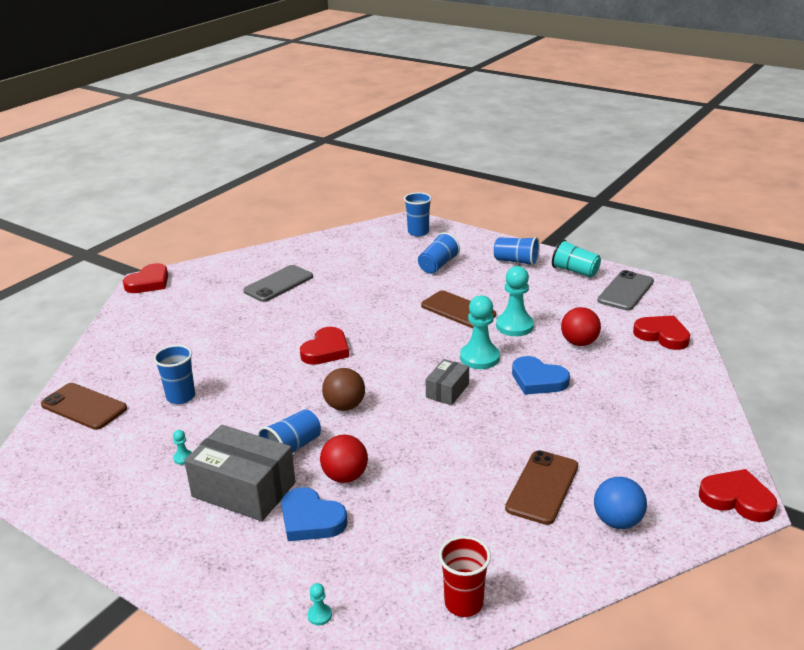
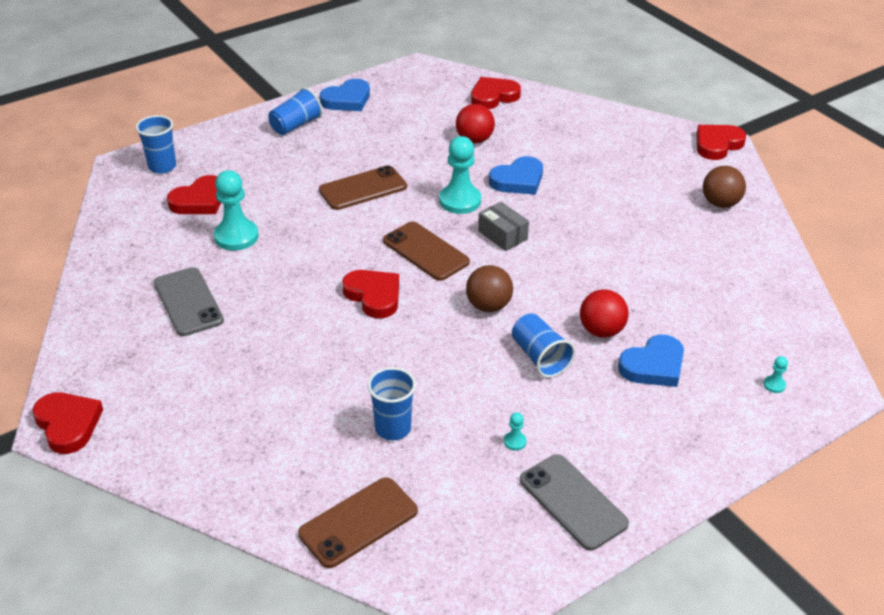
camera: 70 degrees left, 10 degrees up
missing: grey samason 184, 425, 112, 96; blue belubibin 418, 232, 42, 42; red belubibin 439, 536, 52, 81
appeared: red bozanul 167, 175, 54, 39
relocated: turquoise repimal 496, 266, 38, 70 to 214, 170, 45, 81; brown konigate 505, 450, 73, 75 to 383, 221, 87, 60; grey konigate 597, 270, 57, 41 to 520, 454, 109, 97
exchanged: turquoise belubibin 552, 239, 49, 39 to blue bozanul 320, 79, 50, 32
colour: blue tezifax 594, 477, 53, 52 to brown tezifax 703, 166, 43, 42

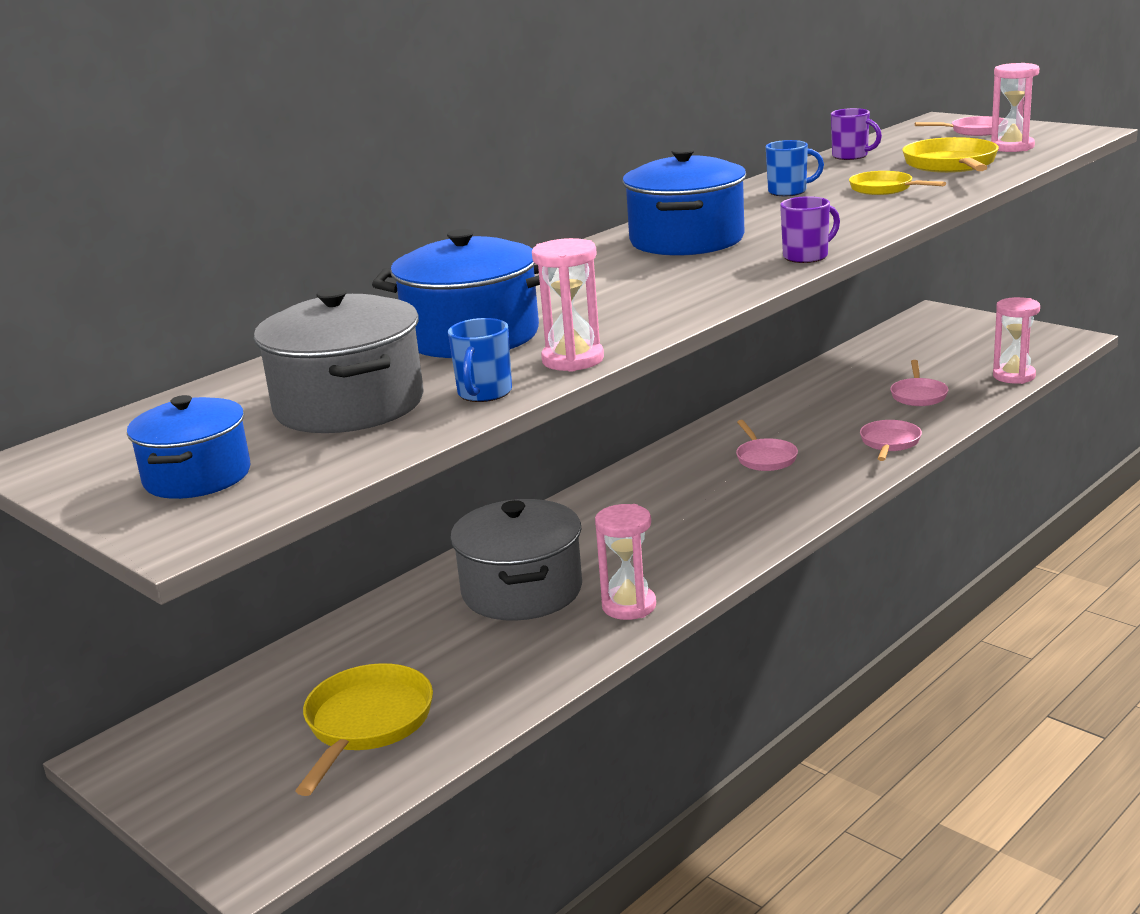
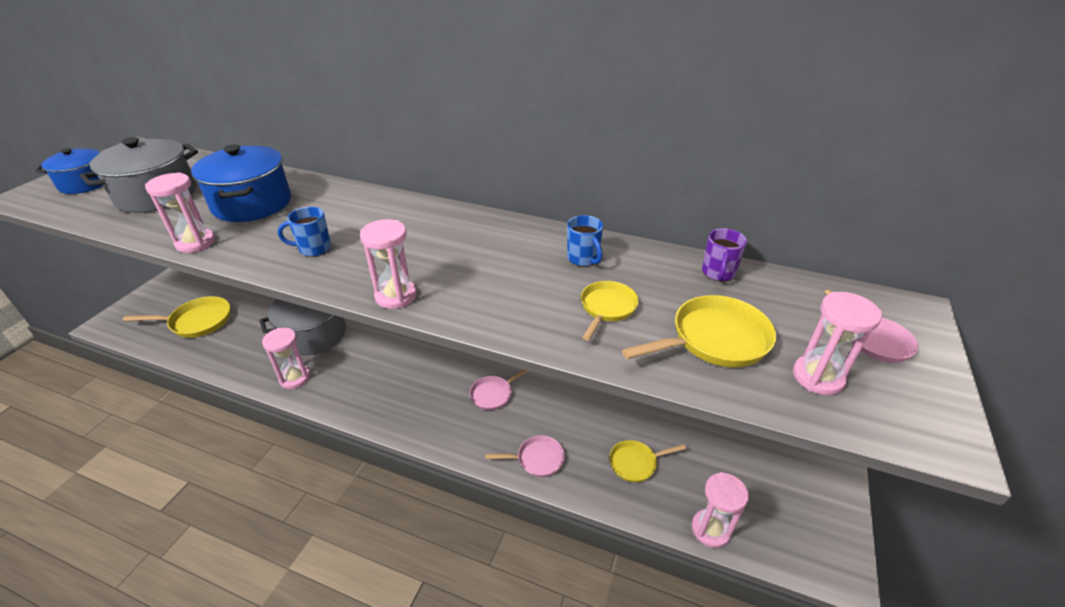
camera: 65 degrees right, 15 degrees up
missing: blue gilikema 622, 147, 124, 109
relocated: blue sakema 448, 318, 64, 84 to 278, 207, 53, 50
exchanged: purple sakema 780, 196, 60, 67 to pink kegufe 360, 219, 57, 90
colour: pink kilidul 890, 360, 58, 46 to yellow kilidul 609, 440, 77, 42

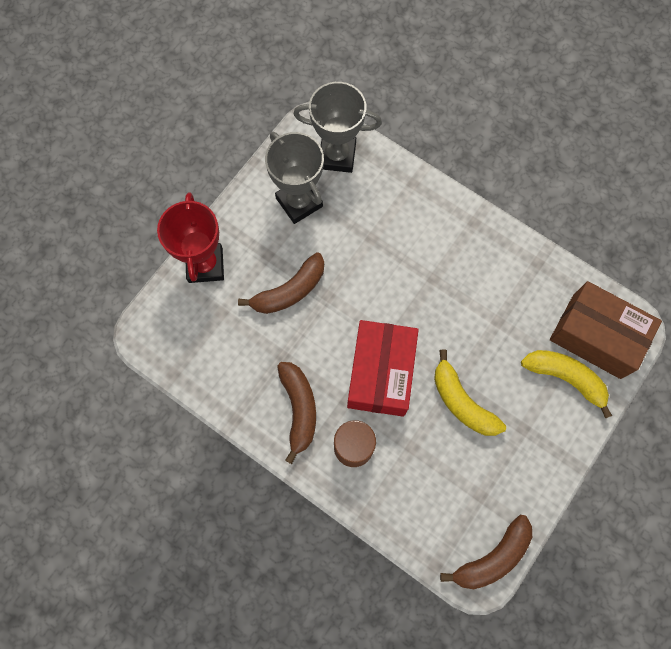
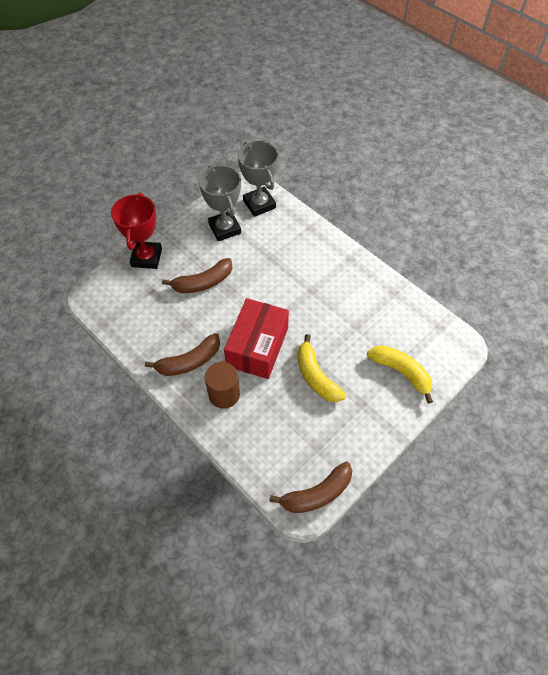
camera: 10 degrees right, 15 degrees down
missing: brown samason 550, 281, 112, 98
spun: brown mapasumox 277, 362, 39, 102 = 145, 333, 75, 43 60 degrees clockwise; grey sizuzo 293, 82, 89, 91 = 238, 141, 41, 76 45 degrees clockwise

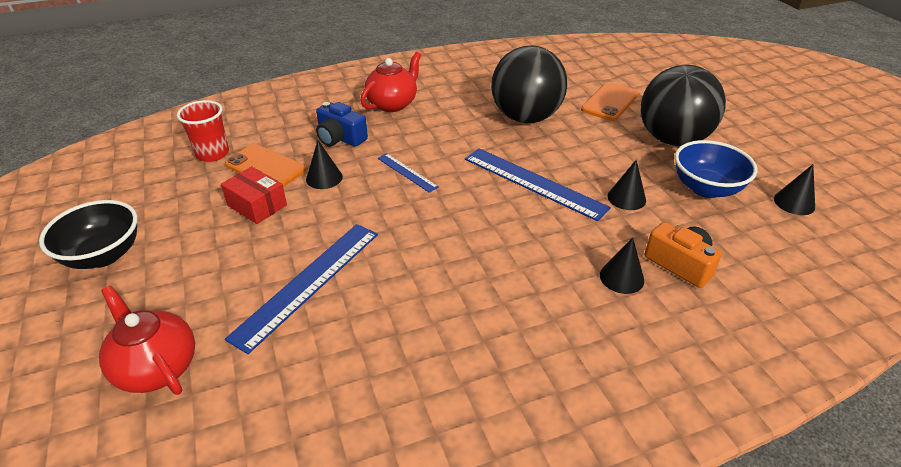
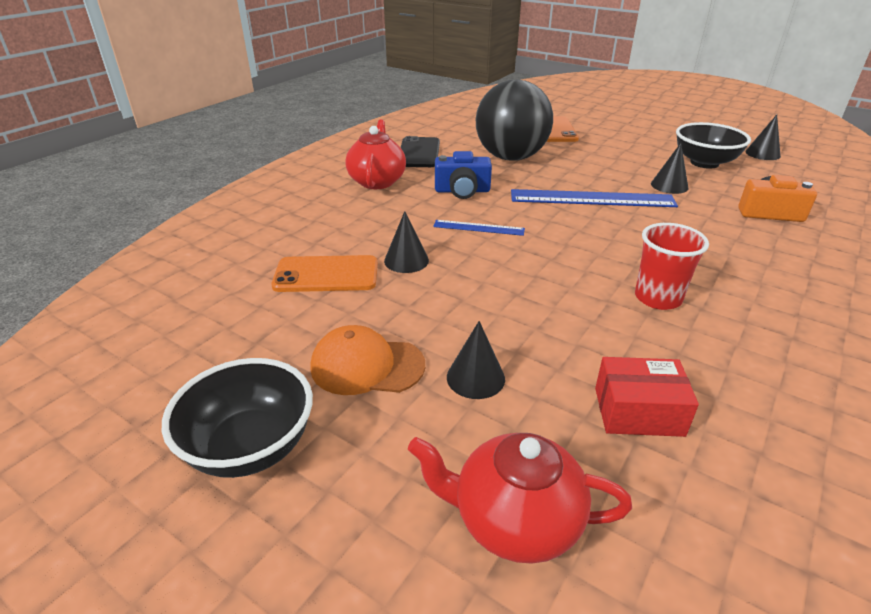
camera: 35 degrees left, 5 degrees down
missing: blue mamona 225, 224, 153, 130; black tezifax 641, 65, 85, 81
appeared: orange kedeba 311, 325, 114, 70; black konigate 401, 136, 39, 31
relocated: red belubibin 177, 100, 52, 62 to 635, 223, 74, 87; red samason 221, 166, 66, 58 to 595, 357, 104, 80; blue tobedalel 316, 102, 52, 45 to 435, 151, 57, 48; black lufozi 600, 237, 44, 57 to 447, 321, 58, 78
colour: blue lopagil 675, 140, 82, 58 to black lopagil 676, 122, 75, 47

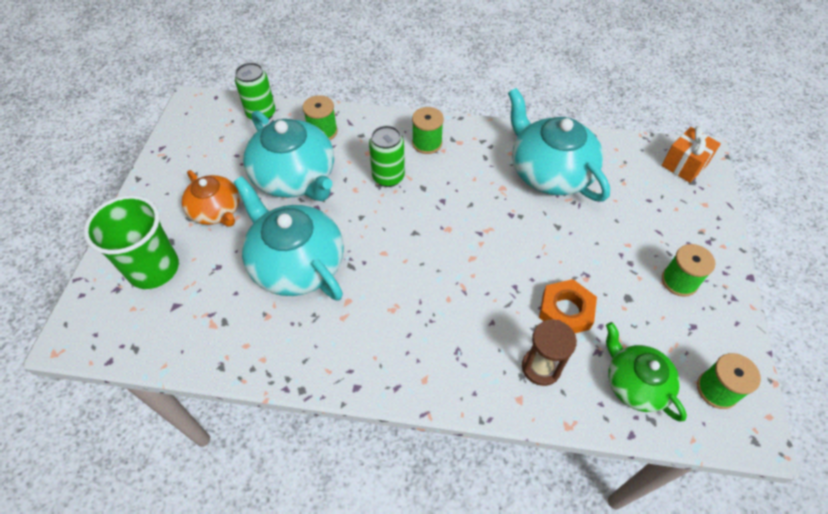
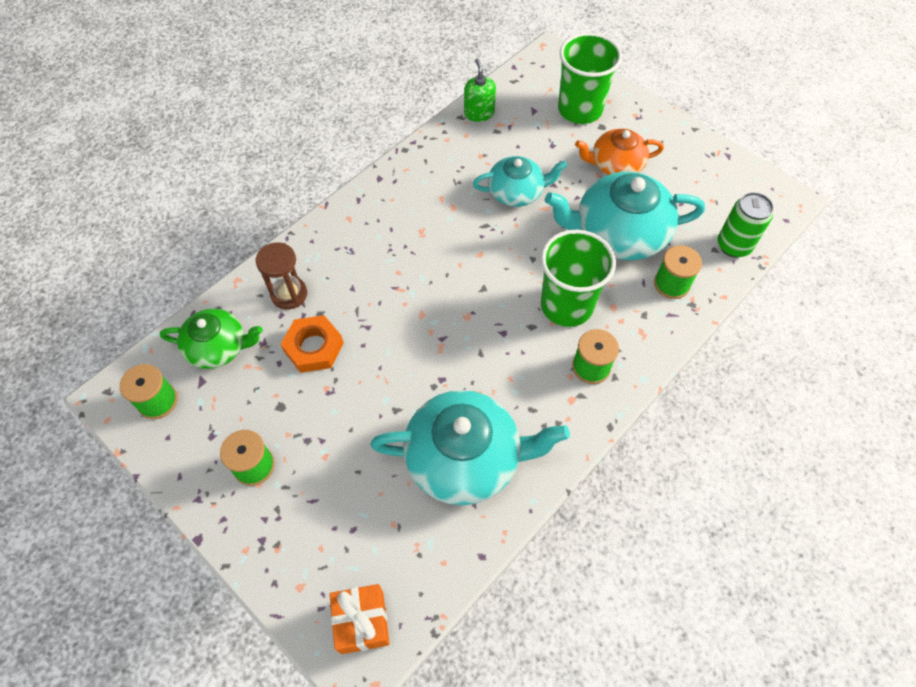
camera: 125 degrees right, 5 degrees up
appeared: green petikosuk 464, 58, 32, 64
exchanged: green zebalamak 369, 126, 36, 61 to green belubibin 541, 230, 75, 97
size: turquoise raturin 234, 176, 110, 124 = 473, 156, 95, 51 x0.61

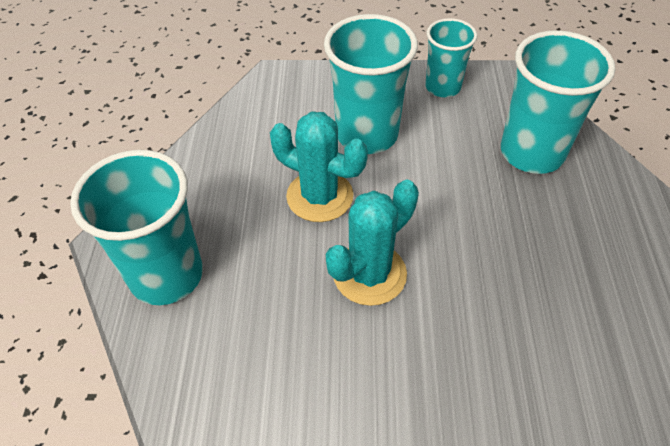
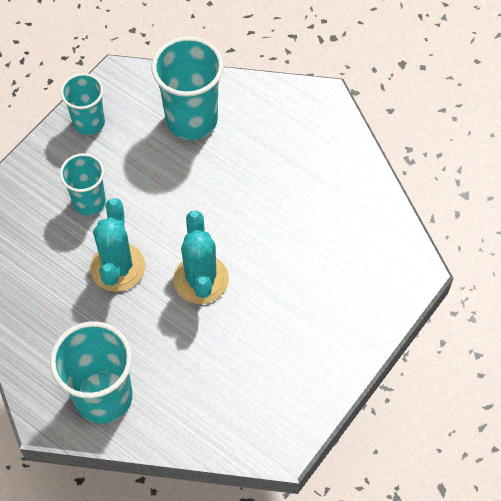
camera: 55 degrees left, 10 degrees up
spun: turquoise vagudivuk 270, 111, 98, 111 = 90, 198, 55, 94 60 degrees counterclockwise
size: turquoise belubibin 324, 14, 94, 140 = 60, 153, 46, 63 x0.61

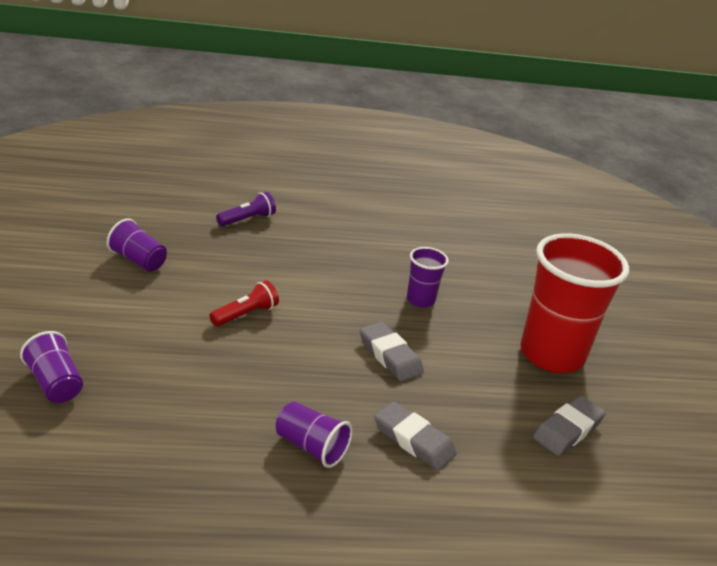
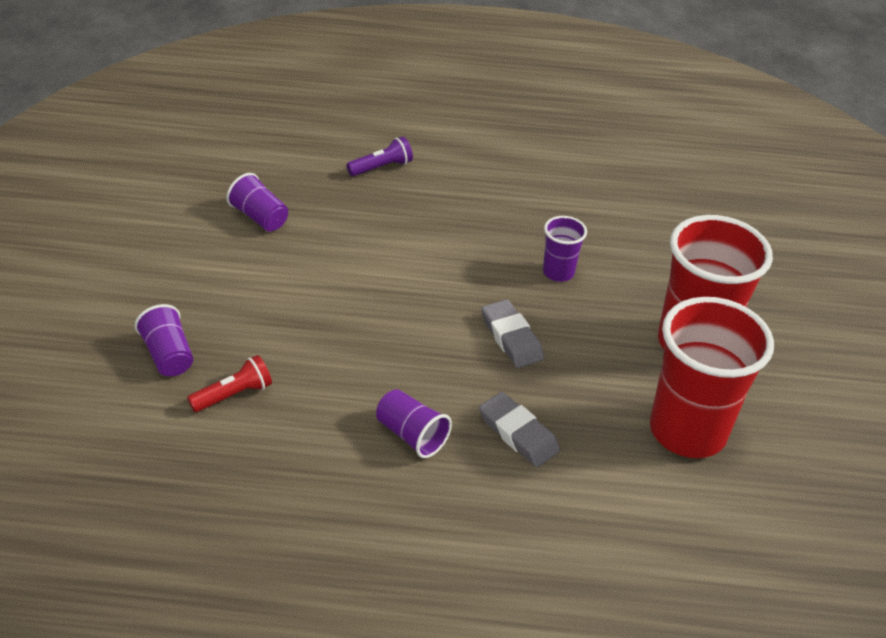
camera: 10 degrees right, 10 degrees up
relocated: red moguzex 210, 280, 69, 46 to 187, 355, 85, 57
exchanged: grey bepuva 533, 396, 73, 60 to red belubibin 650, 297, 124, 161

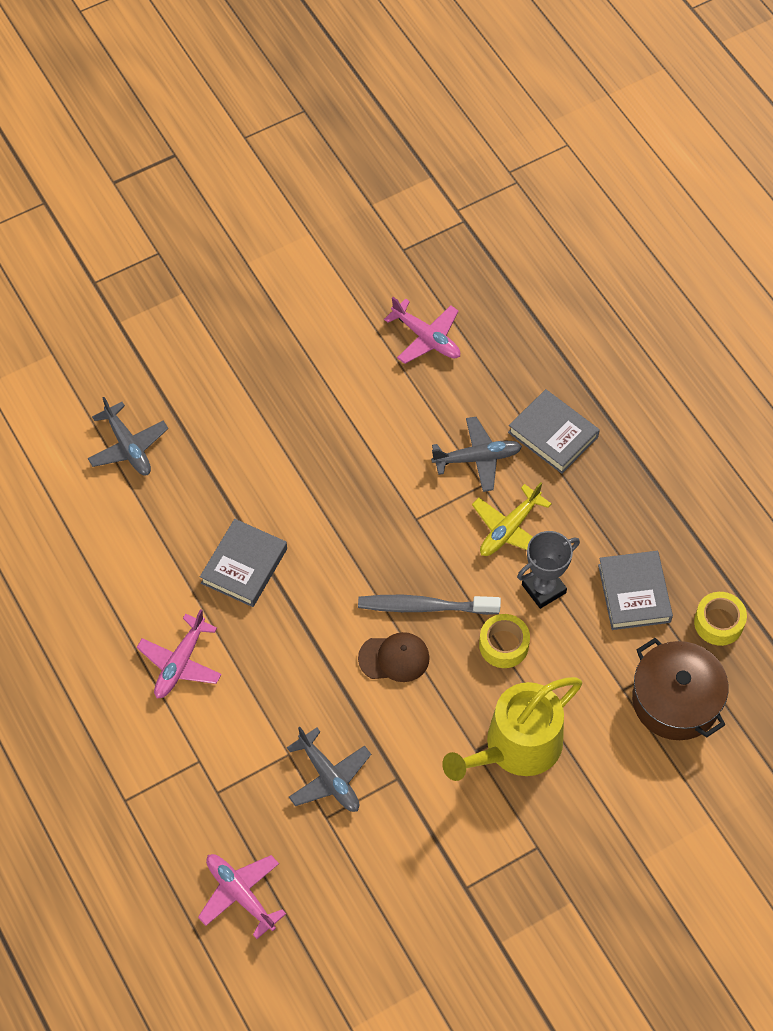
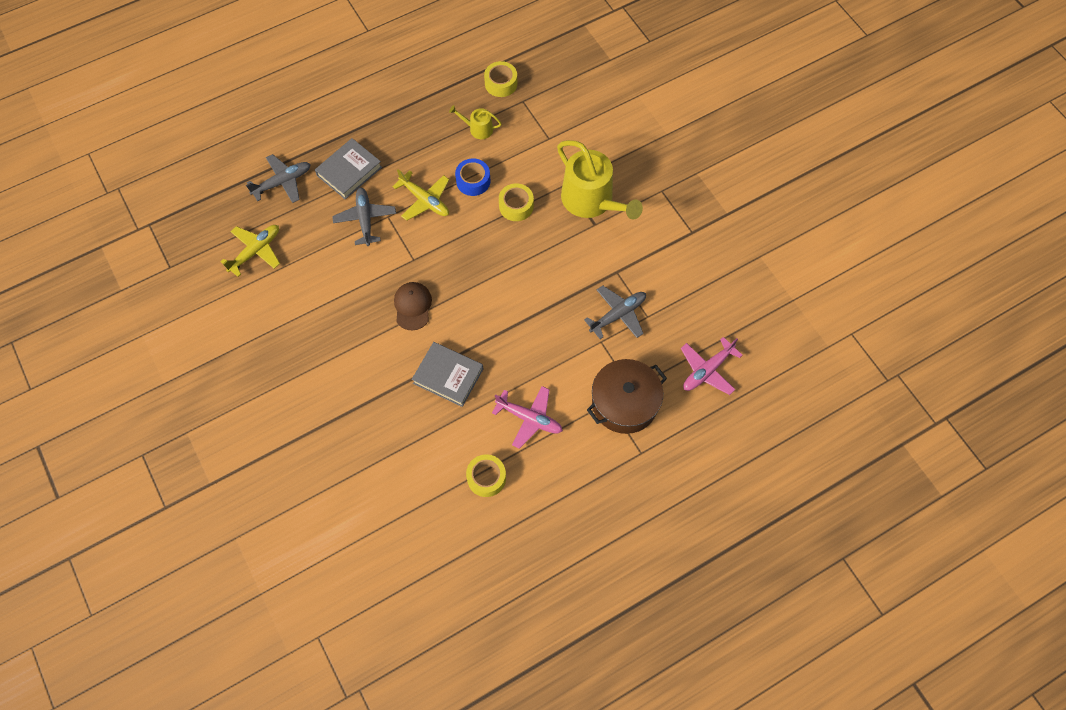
camera: 90 degrees left, 5 degrees up
missing: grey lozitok 358, 595, 143, 20
appeared: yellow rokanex 466, 454, 40, 43
relocated: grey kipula 88, 397, 80, 78 to 246, 154, 65, 49; brown kedeba 358, 632, 72, 50 to 394, 282, 38, 49; brown gilikema 632, 638, 97, 102 to 587, 359, 80, 75
exchanged: grey sizuzo 517, 531, 63, 78 to blue rokanex 455, 158, 35, 38; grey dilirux 598, 551, 75, 79 to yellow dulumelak 449, 105, 53, 34
colour: pink kipula 384, 297, 76, 67 to yellow kipula 220, 225, 60, 52

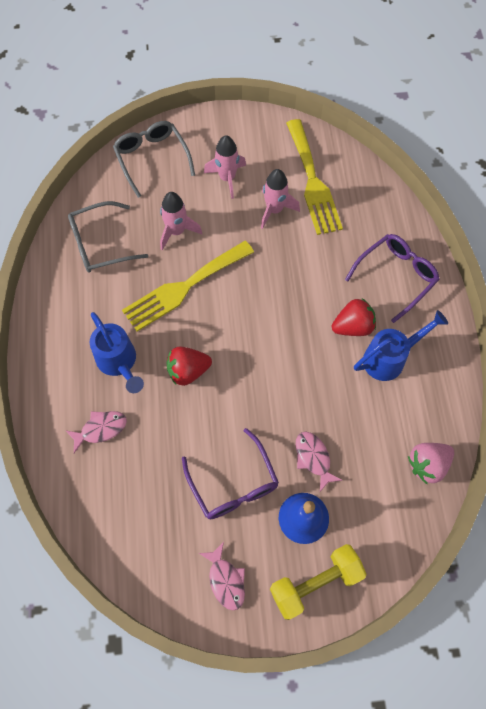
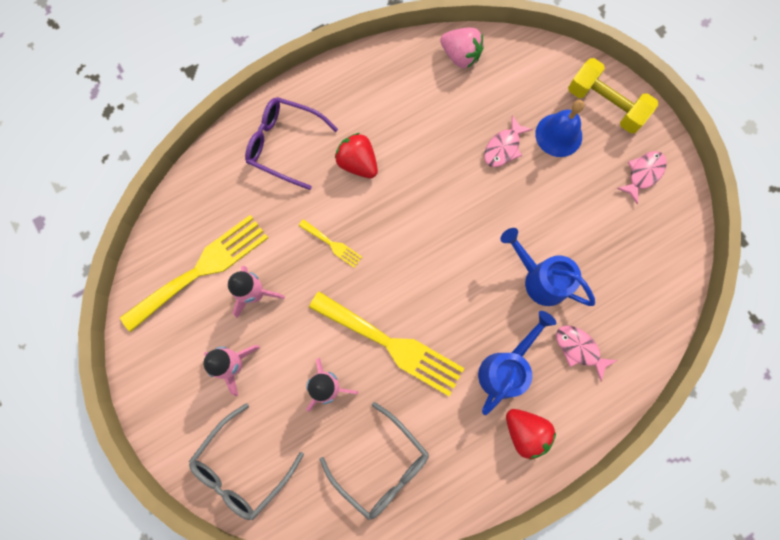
camera: 115 degrees left, 10 degrees up
missing: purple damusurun 182, 428, 97, 91
appeared: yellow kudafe 299, 219, 63, 49
relocated: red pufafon 167, 347, 45, 39 to 506, 409, 50, 50; blue dulumelak 354, 310, 94, 71 to 500, 228, 95, 78

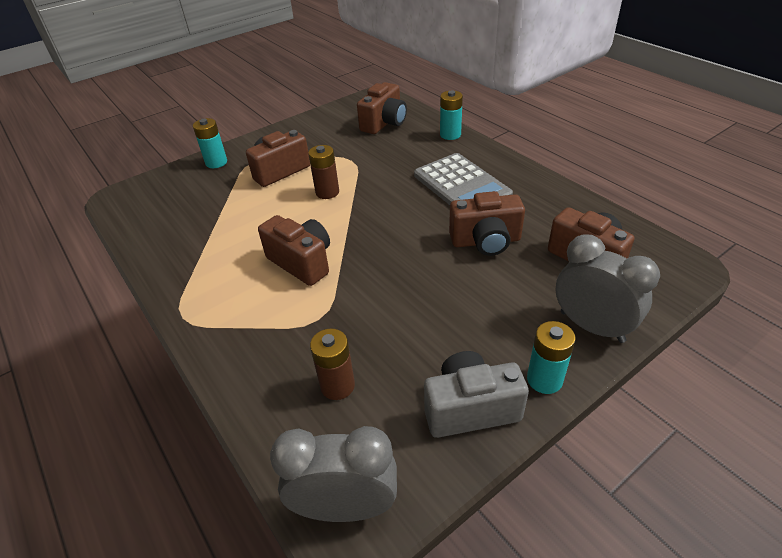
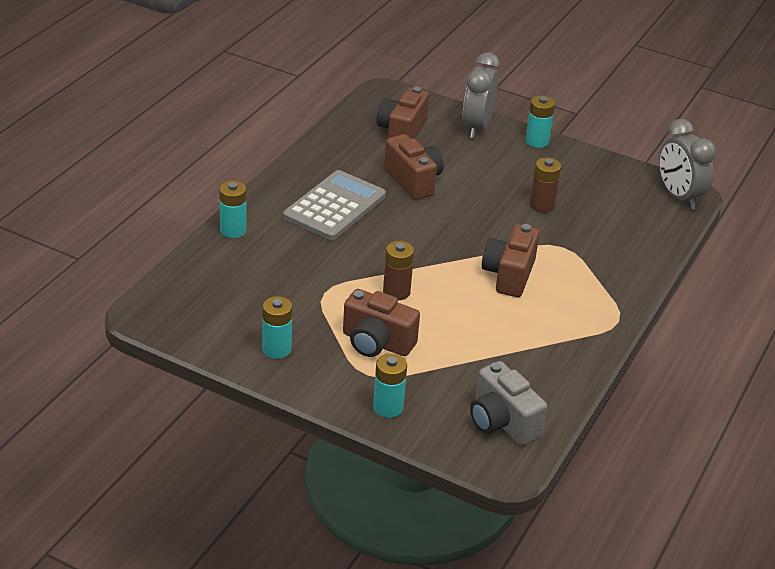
camera: 120 degrees left, 5 degrees down
missing: brown tobedalel 357, 82, 50, 52
appeared: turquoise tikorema 262, 296, 30, 63
relocated: brown tikorema 310, 328, 45, 72 to 530, 157, 31, 56; grey tobedalel 424, 351, 105, 87 to 470, 361, 77, 84

